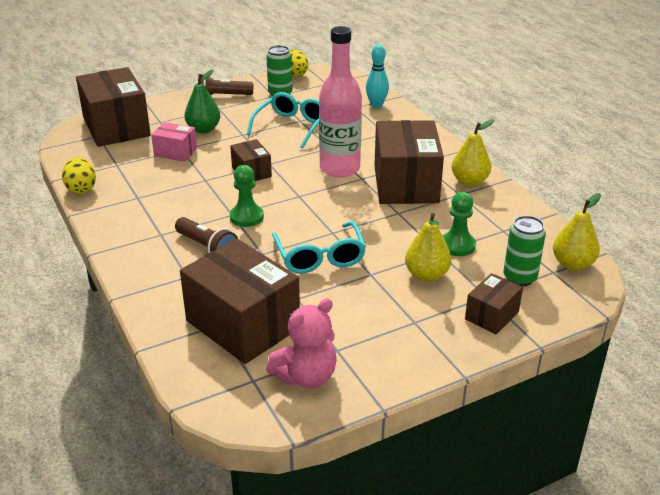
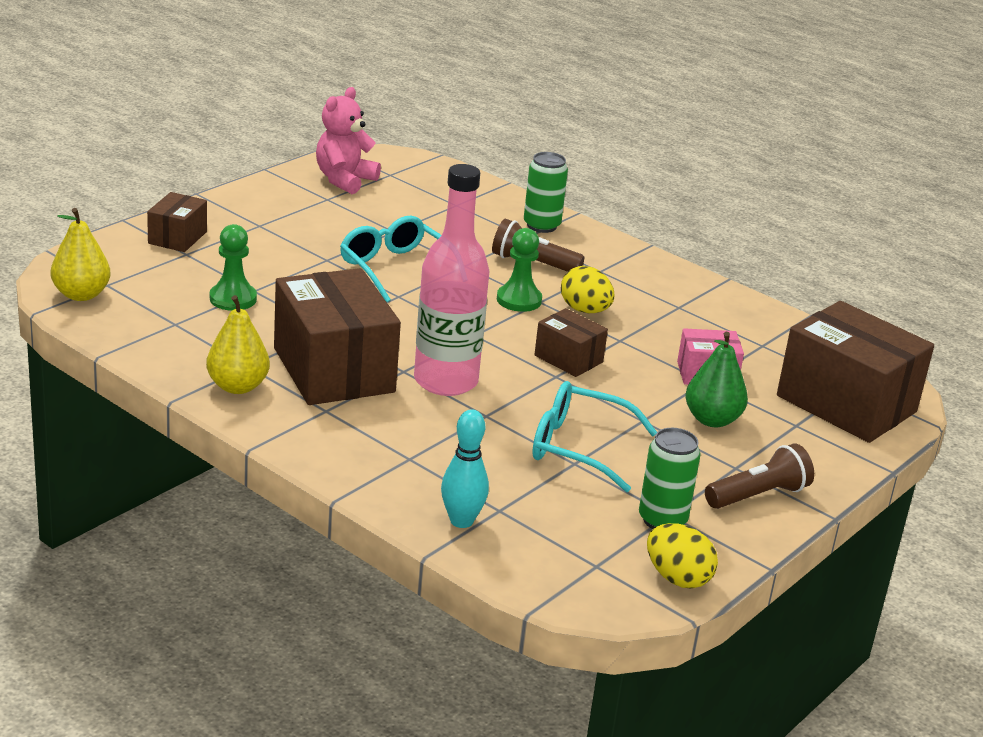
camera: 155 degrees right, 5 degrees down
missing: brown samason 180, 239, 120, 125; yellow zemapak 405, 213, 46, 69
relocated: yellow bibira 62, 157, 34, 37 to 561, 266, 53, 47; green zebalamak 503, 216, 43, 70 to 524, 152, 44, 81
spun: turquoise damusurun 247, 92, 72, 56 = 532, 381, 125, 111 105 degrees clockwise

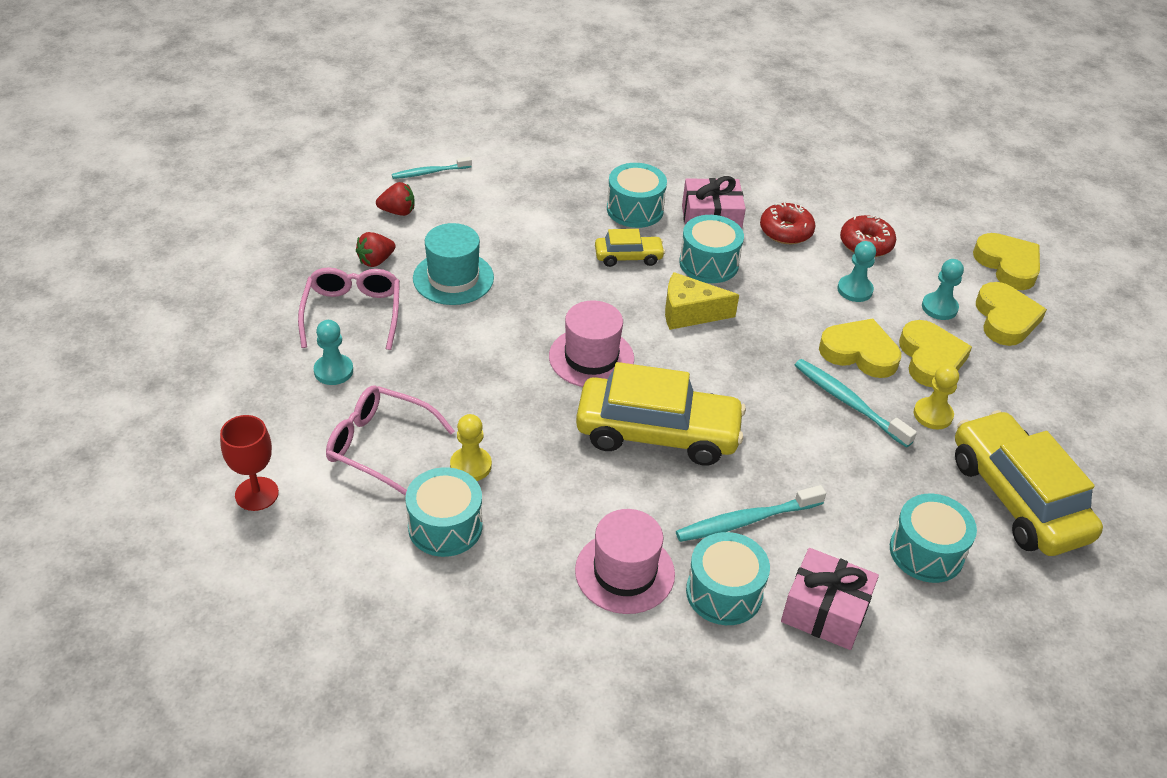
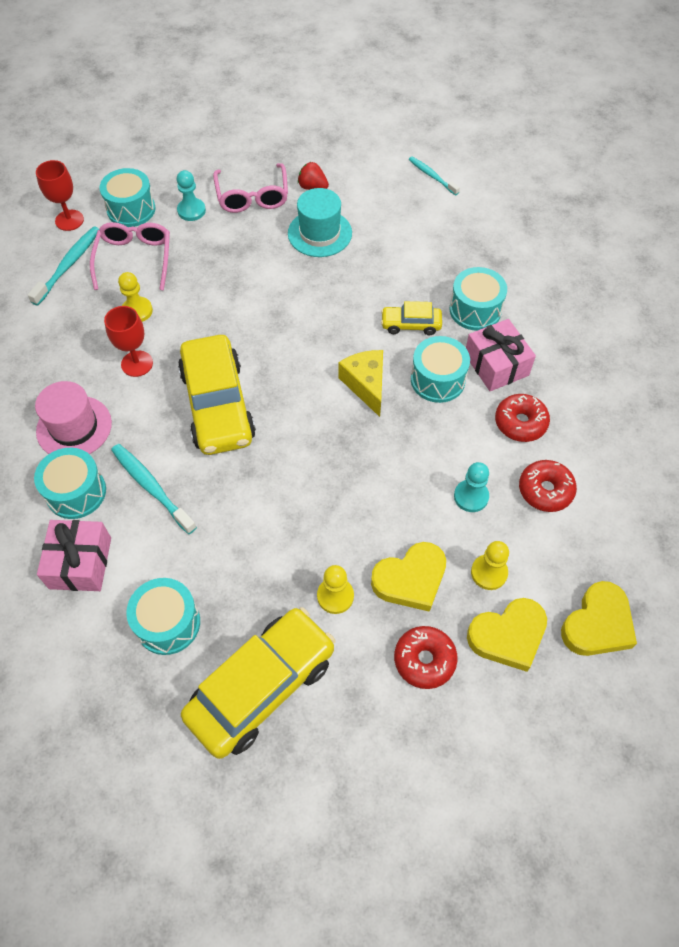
camera: 70 degrees right, 15 degrees up
missing: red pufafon 376, 182, 39, 34; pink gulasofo 549, 300, 85, 87; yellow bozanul 819, 319, 82, 59
appeared: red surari 104, 306, 49, 71; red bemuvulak 394, 626, 64, 63
relocated: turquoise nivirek 405, 467, 77, 90 to 99, 168, 56, 59; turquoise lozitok 795, 359, 122, 89 to 28, 226, 71, 80
colour: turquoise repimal 922, 259, 42, 61 to yellow repimal 471, 541, 38, 49
spun: pink damusurun 298, 267, 102, 83 = 213, 163, 75, 50 105 degrees clockwise; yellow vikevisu 595, 229, 70, 38 = 381, 301, 61, 34 120 degrees clockwise

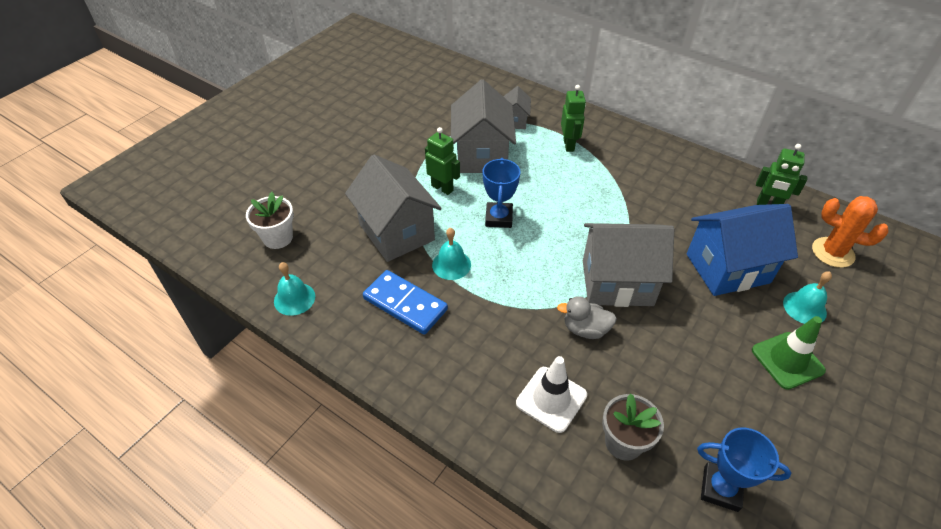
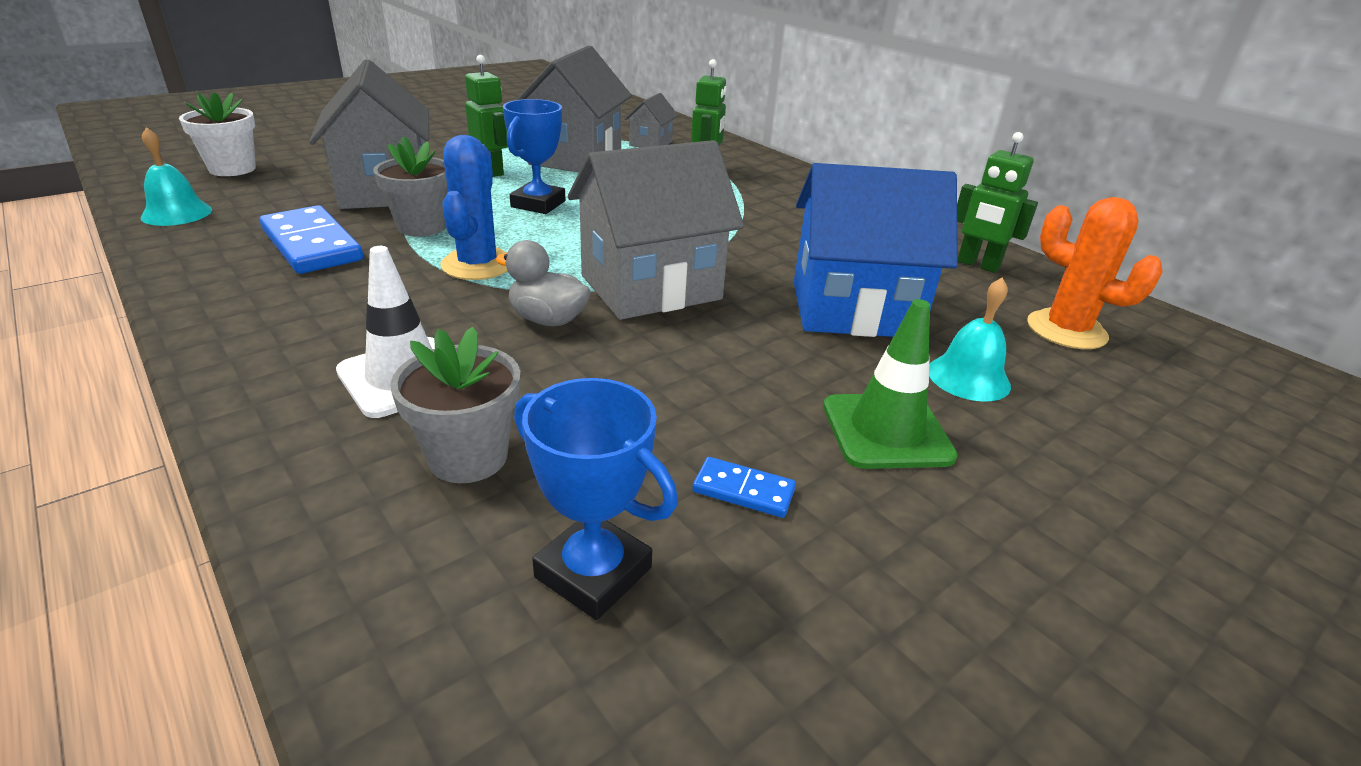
camera: 15 degrees right, 15 degrees down
appeared: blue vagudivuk 441, 135, 66, 145; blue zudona 692, 457, 104, 61
exchanged: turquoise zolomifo 432, 227, 39, 53 to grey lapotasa 373, 136, 75, 101
spun: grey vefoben 583, 223, 91, 84 = 568, 140, 176, 180 45 degrees counterclockwise

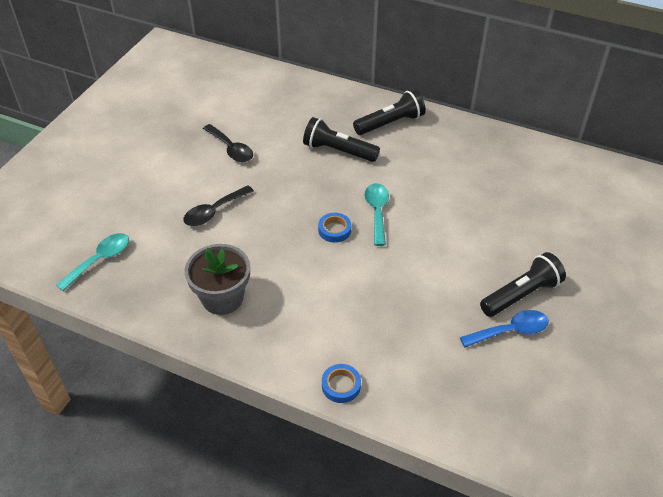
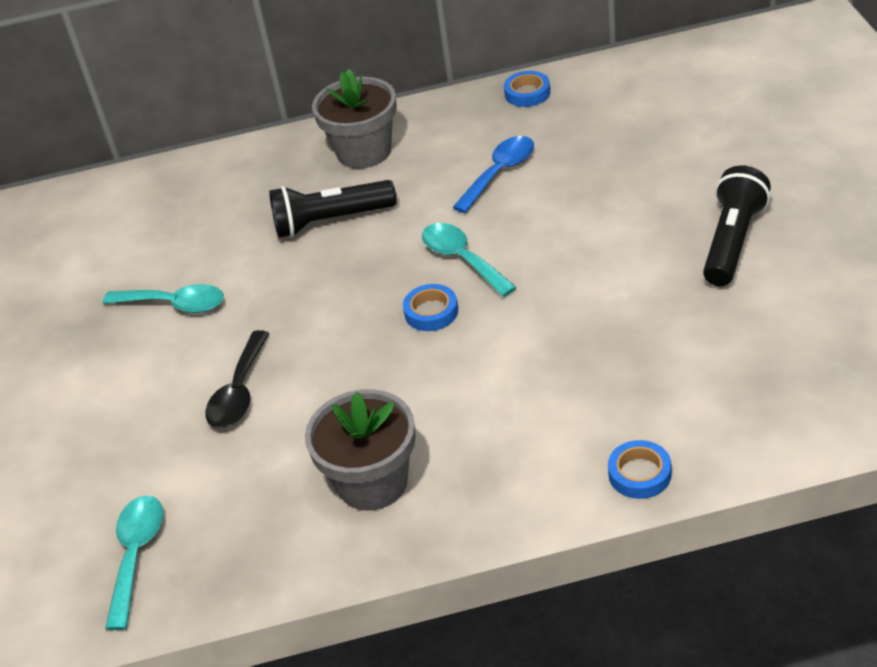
camera: 30 degrees left, 5 degrees down
appeared: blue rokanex 504, 71, 46, 36
relocated: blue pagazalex 460, 310, 89, 37 to 452, 136, 82, 77
exchanged: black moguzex 353, 89, 73, 46 to grey lapotasa 312, 69, 85, 100
colour: black pagazalex 203, 124, 50, 38 to turquoise pagazalex 103, 284, 121, 29

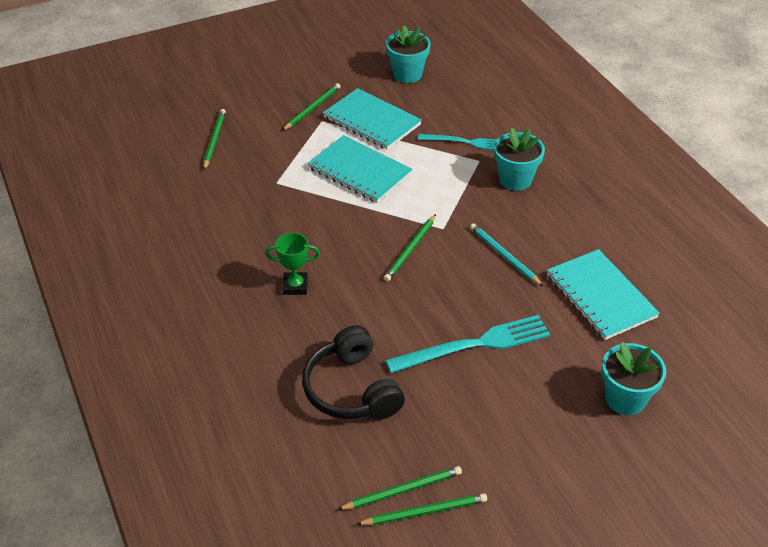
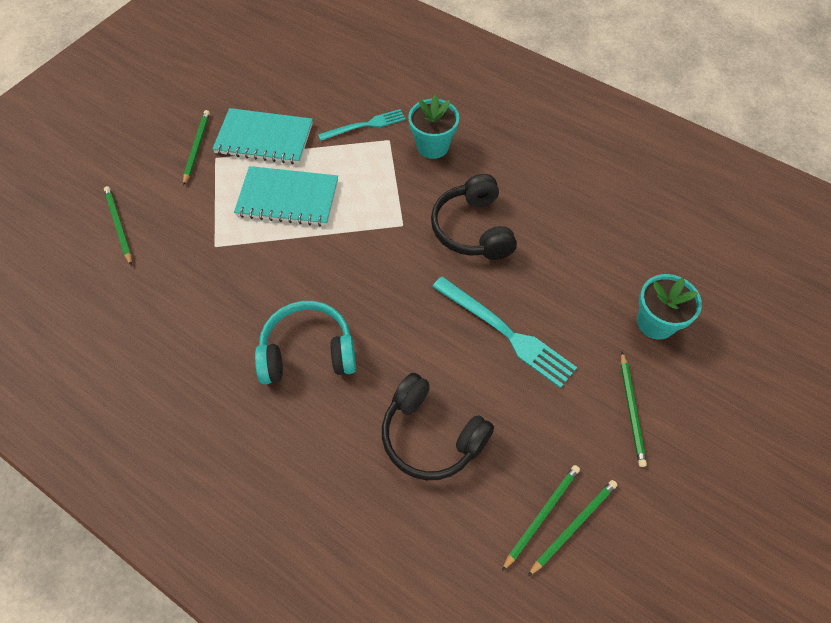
camera: 30 degrees left, 15 degrees up
missing: turquoise lapotasa 386, 25, 45, 58; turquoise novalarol 547, 249, 113, 91
relocated: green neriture 384, 214, 52, 67 to 621, 352, 26, 115
exchanged: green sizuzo 265, 233, 55, 62 to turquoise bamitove 255, 301, 101, 83; turquoise neriture 470, 223, 73, 63 to black bamitove 431, 174, 86, 86
spun: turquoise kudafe 385, 315, 165, 58 = 432, 276, 145, 112 90 degrees clockwise

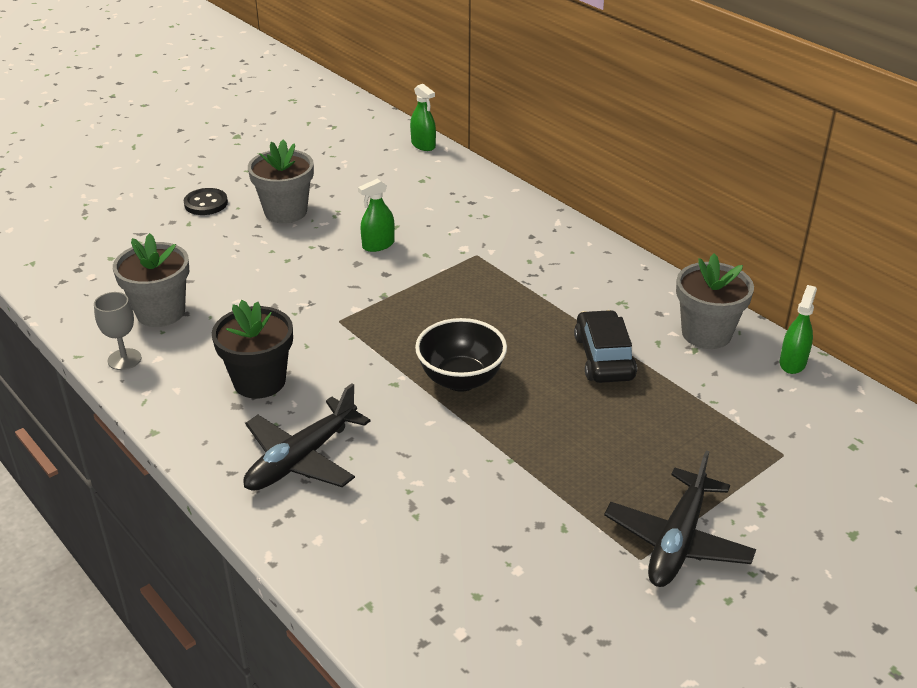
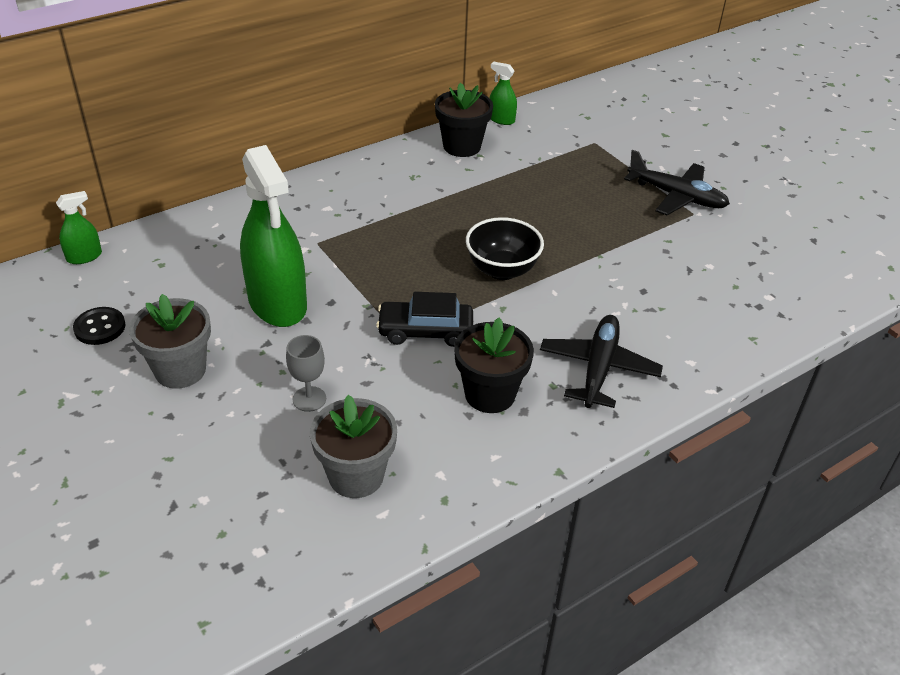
camera: 85 degrees left, 5 degrees up
relocated: grey surari 94, 292, 48, 78 to 286, 335, 40, 77; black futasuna 184, 188, 44, 27 to 73, 307, 53, 38; black vikevisu 574, 310, 63, 73 to 376, 292, 97, 55
colour: grey lapotasa 676, 253, 78, 96 to black lapotasa 435, 83, 58, 74
spun: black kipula 243, 384, 128, 107 = 540, 315, 123, 93 120 degrees counterclockwise
size: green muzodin 358, 179, 37, 73 = 240, 145, 67, 182 x2.28

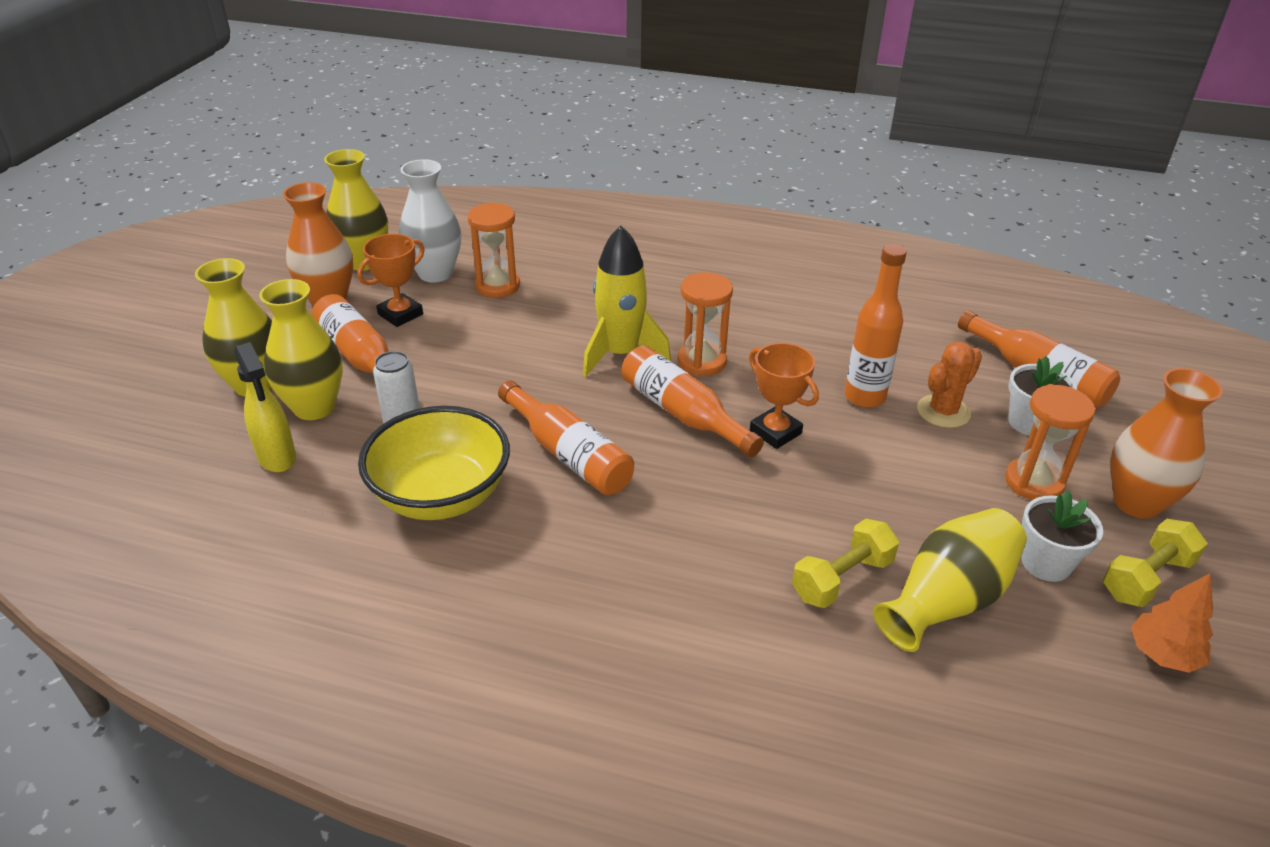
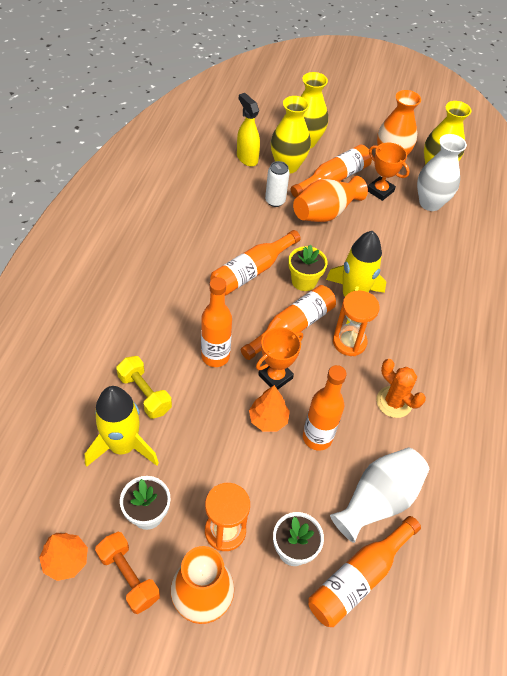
camera: 85 degrees right, 15 degrees up
missing: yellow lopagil 358, 406, 152, 114; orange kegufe 468, 202, 52, 96
appeared: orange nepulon 201, 277, 31, 90; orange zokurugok 249, 385, 41, 47; yellow lapotasa 288, 245, 39, 46; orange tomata 293, 176, 75, 46; white tomata 330, 448, 99, 95
relocated: orange vagudivuk 917, 341, 65, 87 to 376, 359, 50, 59
exchanged: yellow tomata 873, 508, 154, 144 to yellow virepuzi 85, 386, 74, 81
colour: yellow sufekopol 1103, 519, 105, 88 to orange sufekopol 95, 532, 65, 82
spun: yellow muzodin 234, 342, 62, 130 = 237, 93, 23, 73 90 degrees clockwise

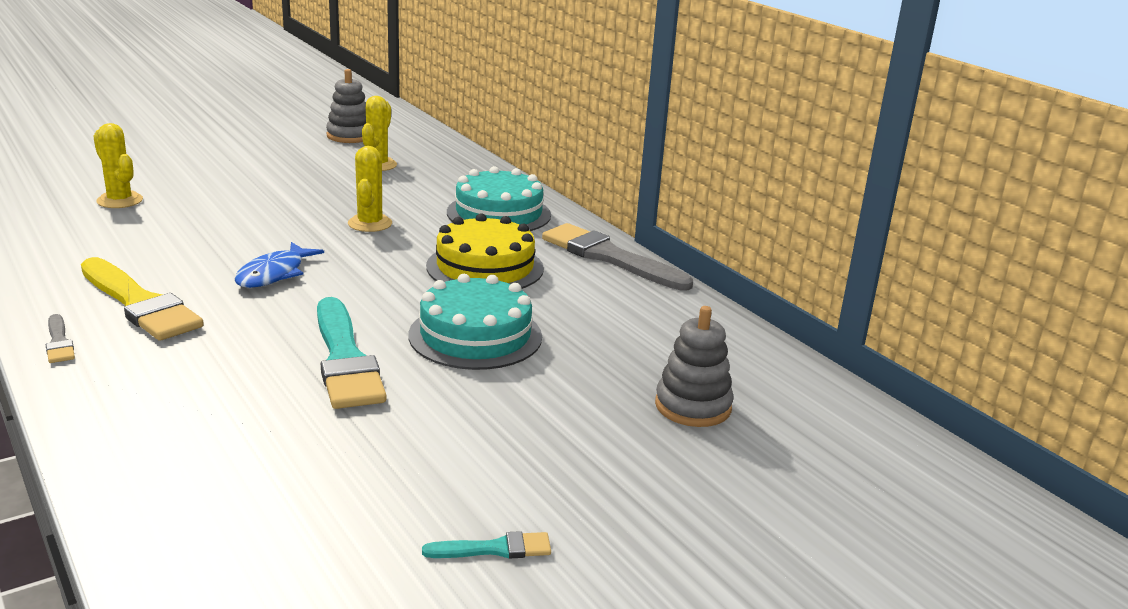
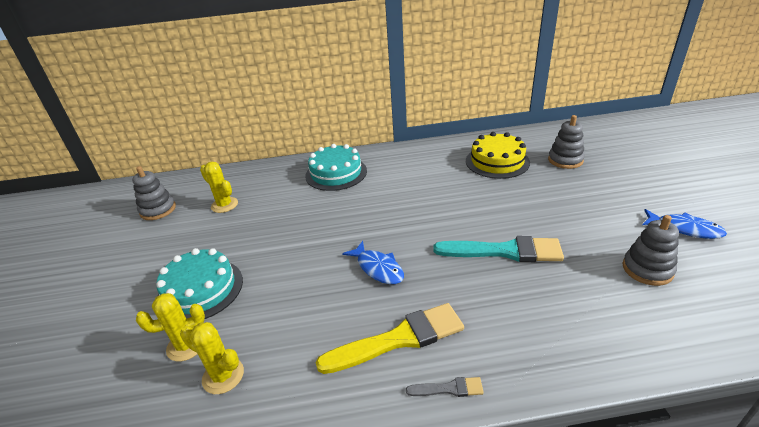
camera: 60 degrees left, 10 degrees up
missing: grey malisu 542, 223, 151, 68
appeared: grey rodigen 623, 215, 56, 71
relocated: yellow vagudivuk 348, 146, 44, 86 to 180, 322, 64, 72; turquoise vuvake 409, 274, 133, 96 to 156, 248, 87, 71; yellow vuvake 426, 213, 118, 76 to 466, 132, 64, 47
exchanged: turquoise malisu 422, 531, 129, 28 to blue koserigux 643, 209, 84, 30

